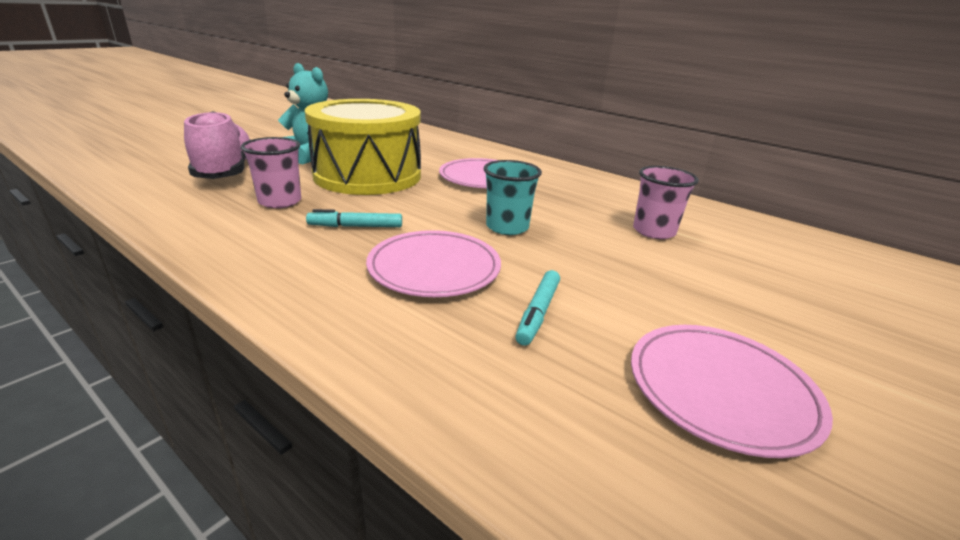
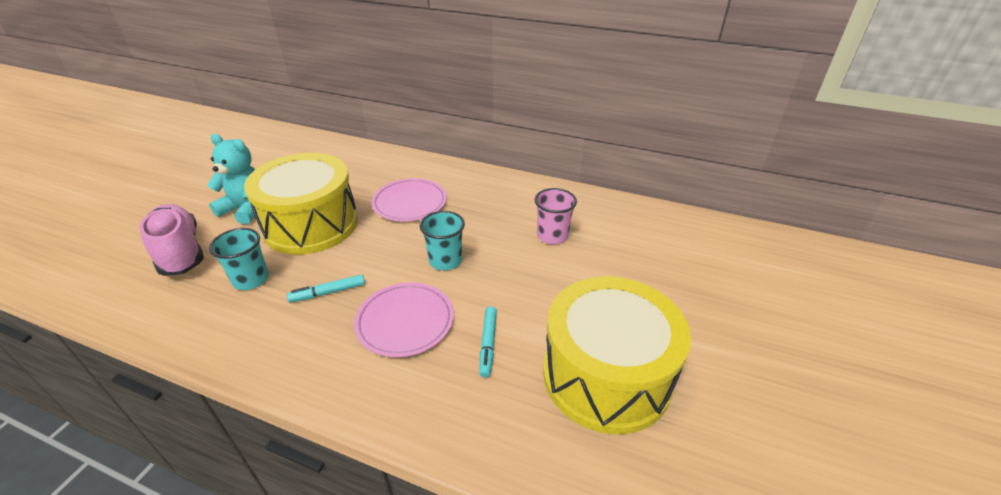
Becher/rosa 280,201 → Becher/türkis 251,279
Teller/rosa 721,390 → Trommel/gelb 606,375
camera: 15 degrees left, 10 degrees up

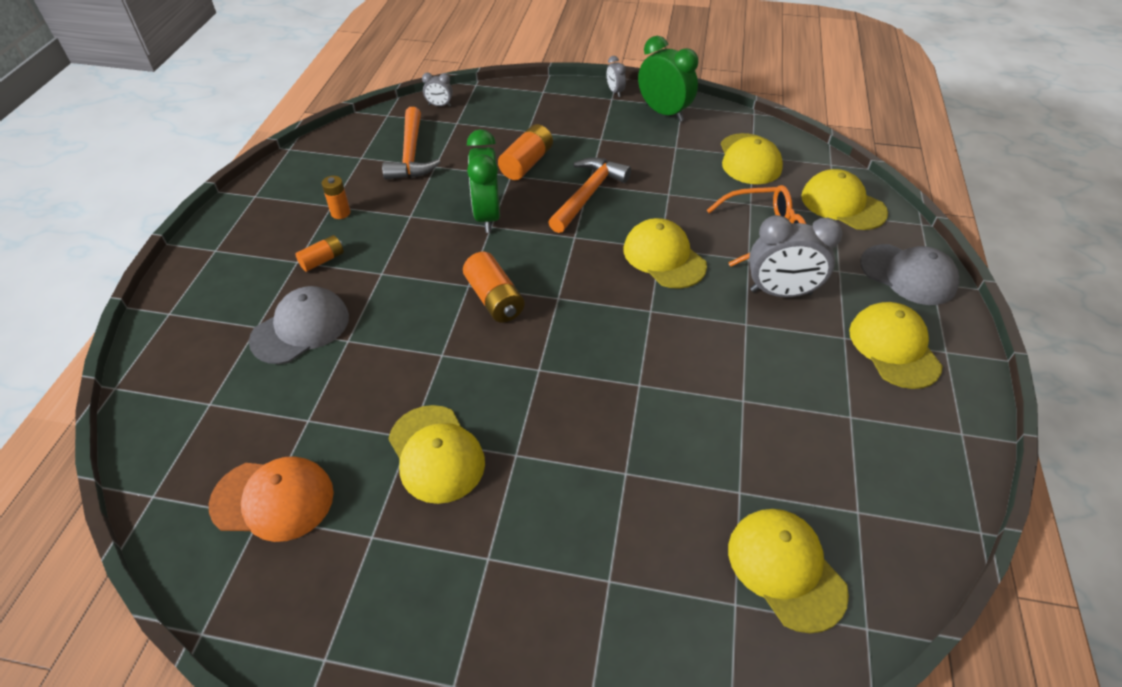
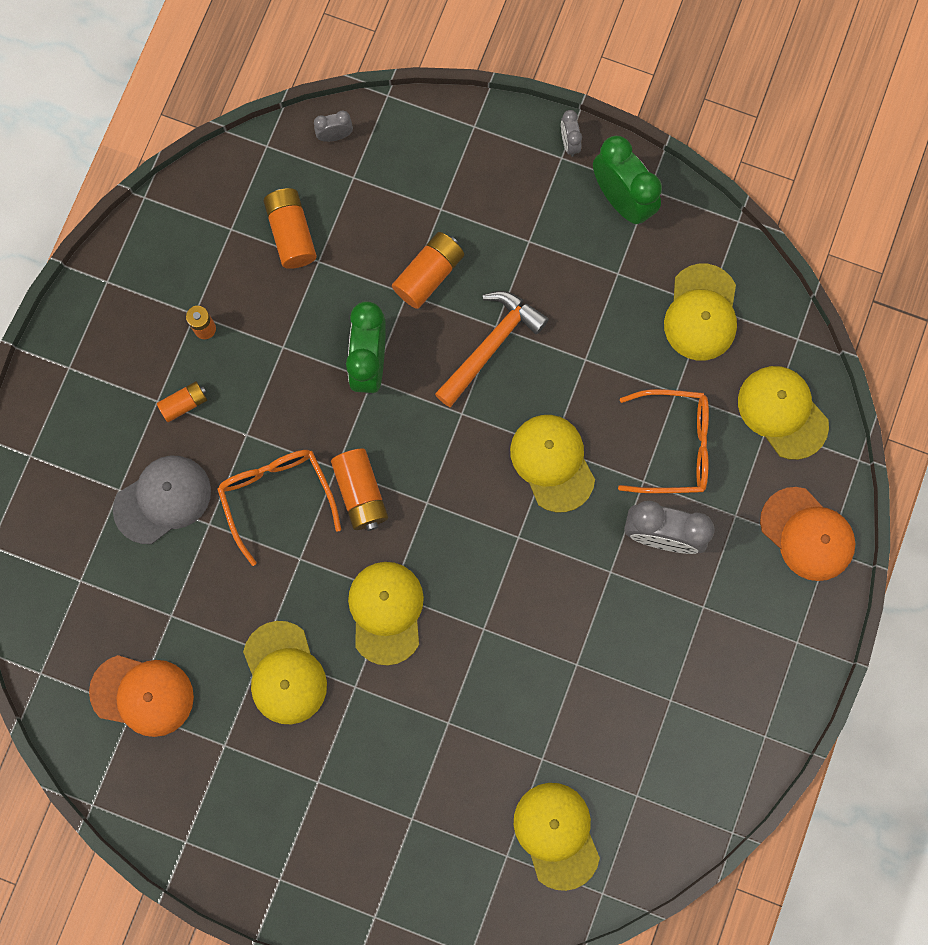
- → Brille/orange 277,498
Hammer/orange 411,154 → Batterie/orange 291,233
Wecker/grau 439,105 → Wecker/grau 335,136, 150 degrees clockwise
Kappe/gelb 894,347 → Kappe/gelb 386,612, move
Kappe/grau 908,275 → Kappe/orange 807,534
camera: 10 degrees right, 30 degrees up

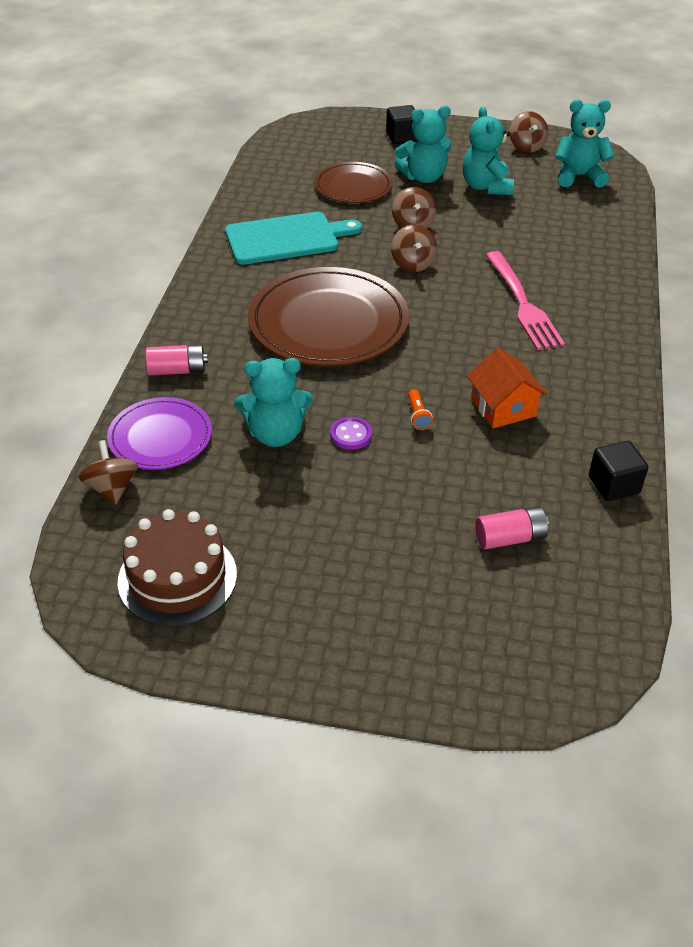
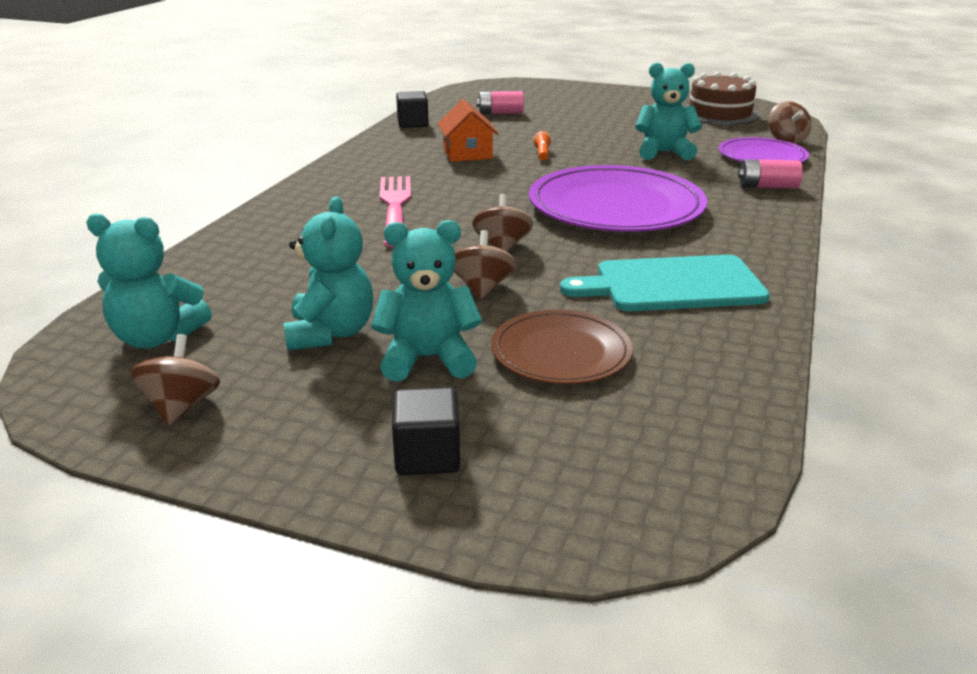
Teller/braun 328,322 → Teller/lila 616,206
Knopf/lila 351,435 → -
camera: 170 degrees left, 15 degrees down

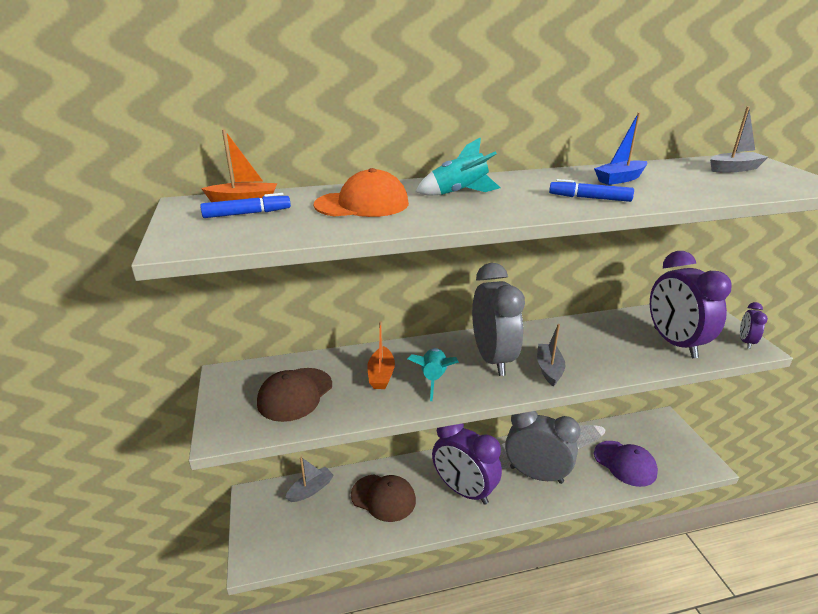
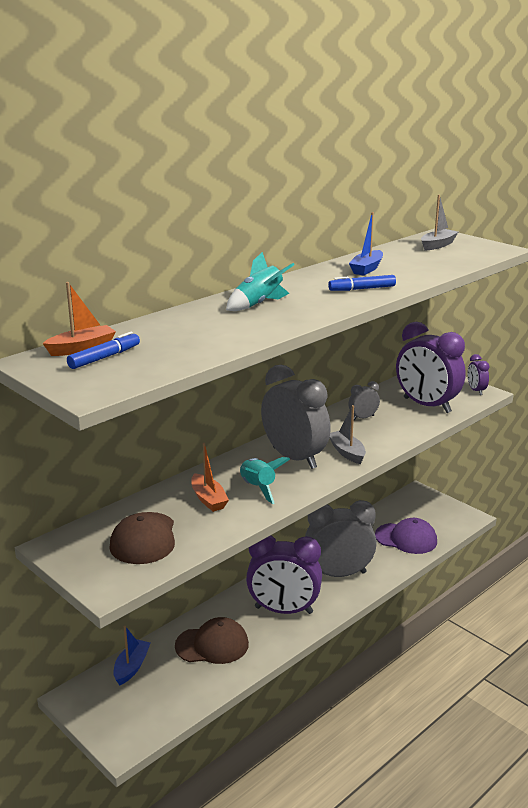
Boot/grau 311,489 → Boot/blau 131,667
- → Wecker/grau 363,418
Kappe/orange 362,204 → -
camera: 30 degrees left, 5 degrees down

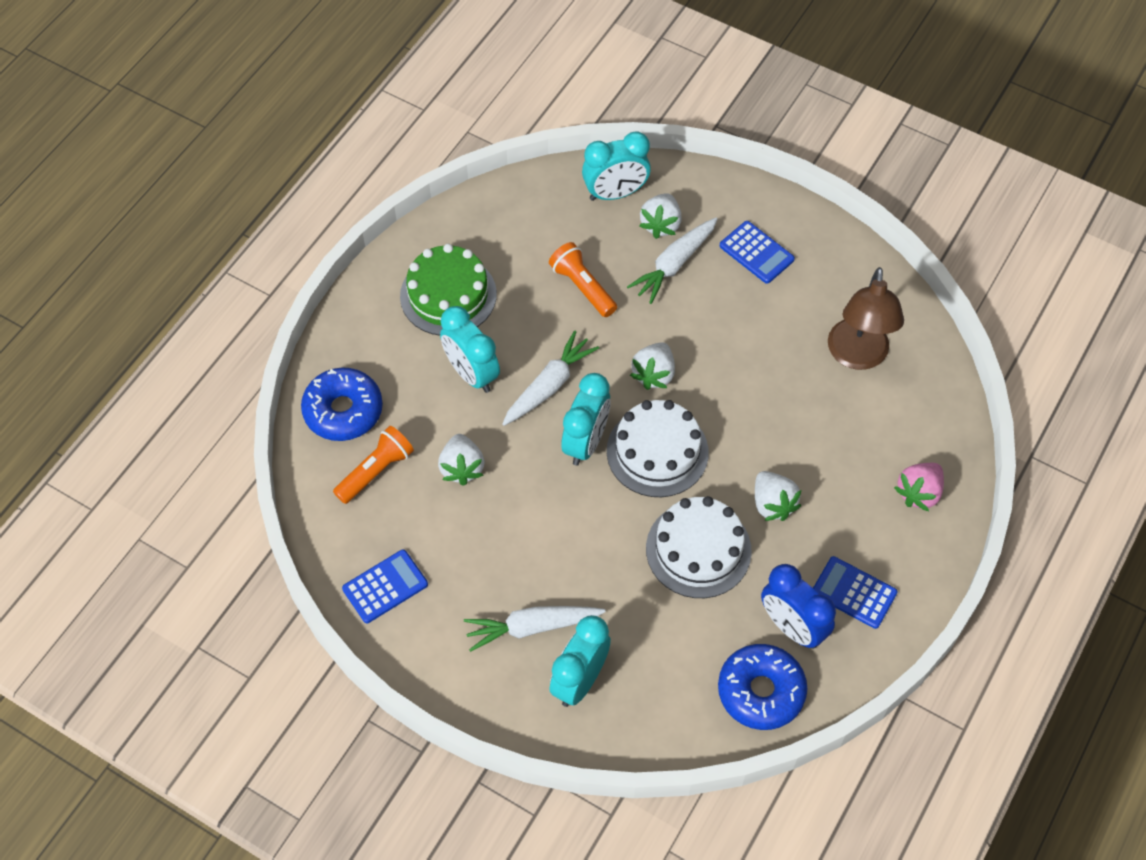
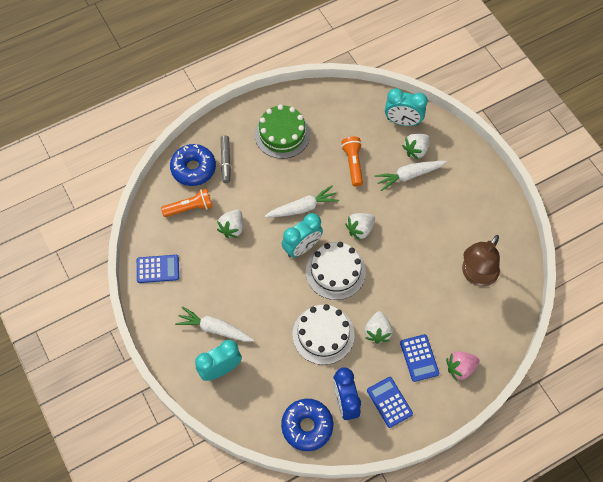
- → Filzstift/grau 225,161
Taschenrechner/blau 756,253 → Taschenrechner/blau 419,358, move
Wecker/türkis 471,374 → -
camera: 30 degrees right, 5 degrees up

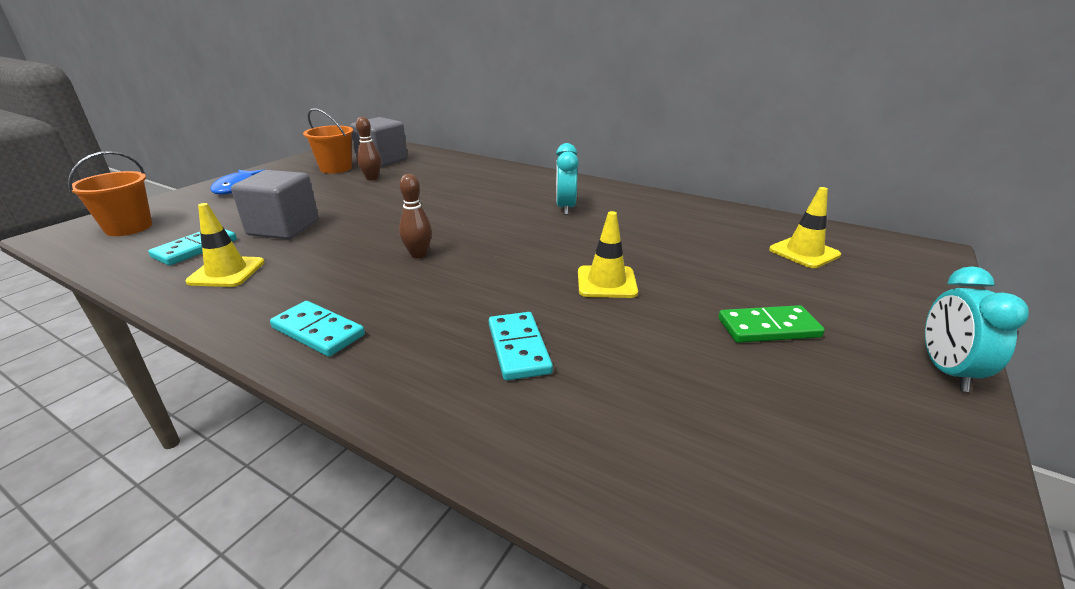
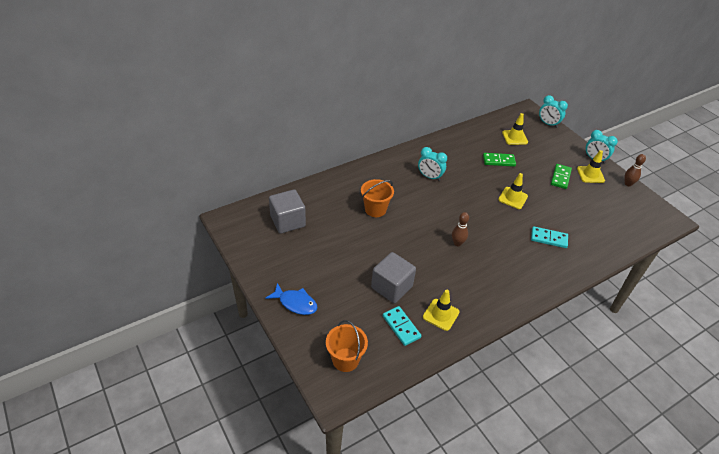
Eimer/orange 336,168 → Eimer/orange 375,209, move
- → Dominostein/grün 498,161
- → Wecker/türkis 548,124
- → Leitkegel/gelb 590,174
Bowlingkegel/braun 372,178 → Bowlingkegel/braun 628,184, move
Dominostein/türkis 318,331 → -
camera: 65 degrees left, 15 degrees up

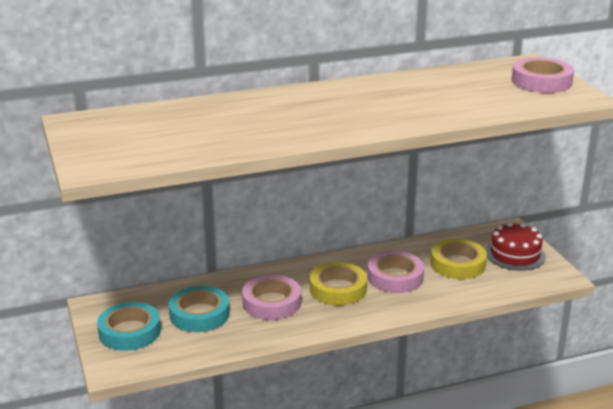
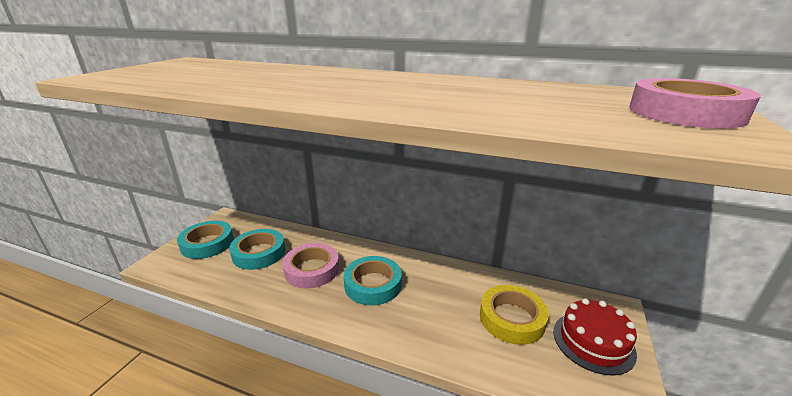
Klebeband/gelb 338,289 → Klebeband/türkis 373,284
Klebeband/rosa 395,277 → -
camera: 40 degrees right, 0 degrees up

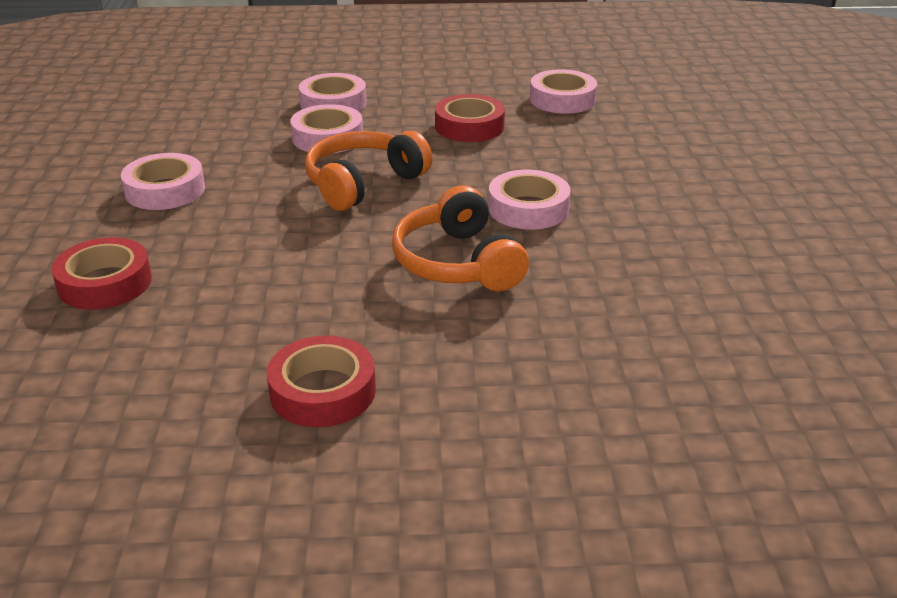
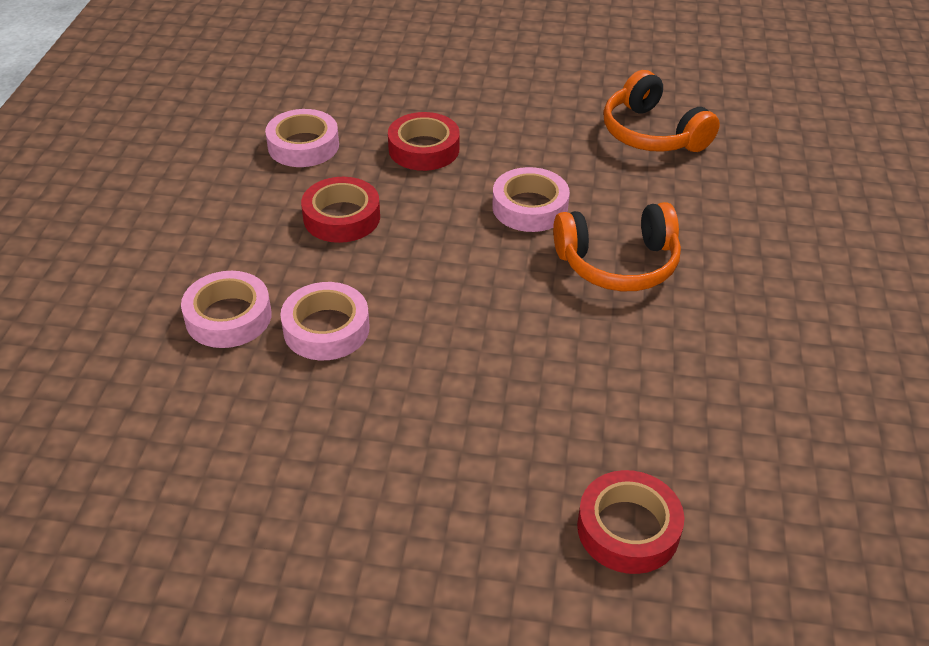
Klebeband/rot 323,391 → Klebeband/rot 424,149, move
Kopfhörer/orange 363,183 → Kopfhörer/orange 652,133, move
Klebeband/rosa 165,190 → -
camera: 80 degrees left, 10 degrees up

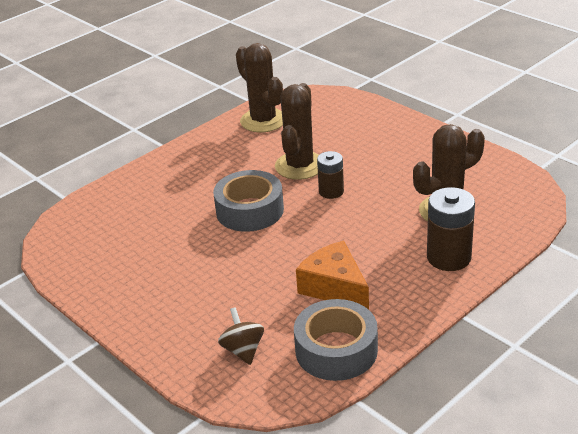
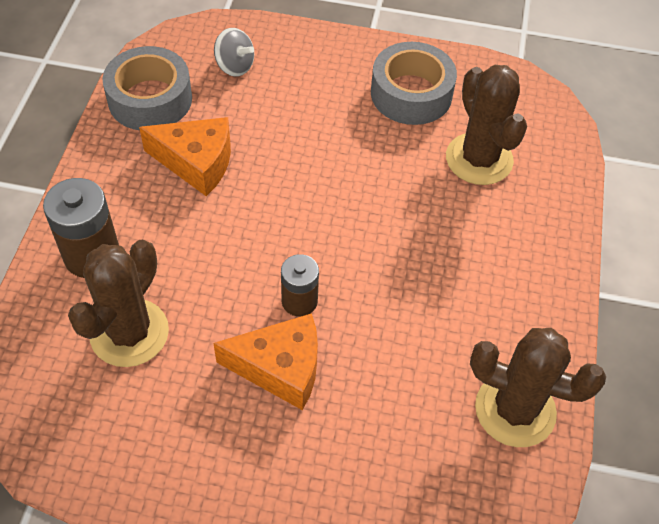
- → Käse/orange 280,368
Kreisel/braun 243,350 → Kreisel/grau 234,66
Klebeband/grau 250,210 → Klebeband/grau 411,94, move
Kaktus/braun 300,166 → Kaktus/braun 479,159, move
camera: 140 degrees right, 20 degrees up

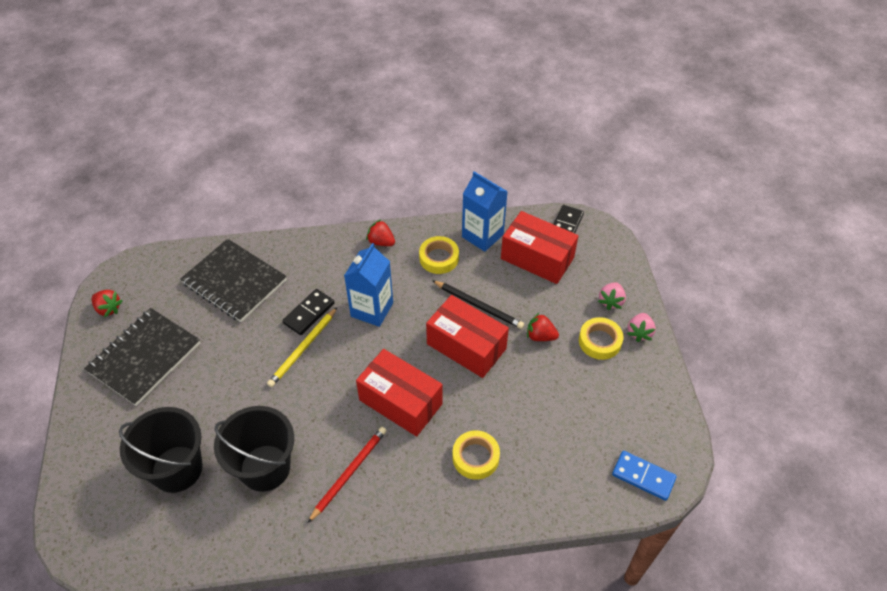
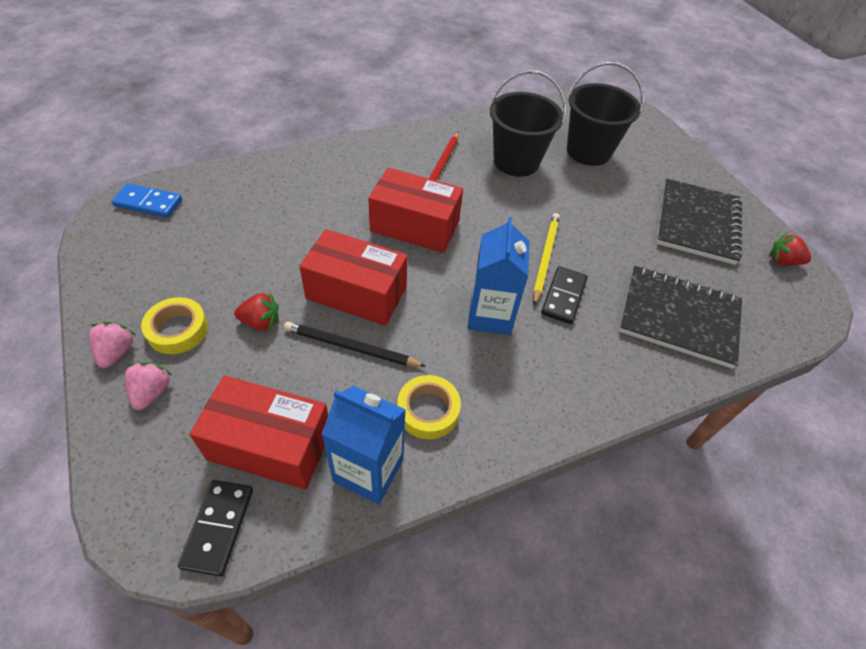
Erdbeere/rot 381,242 → -
Klebeband/gelb 475,457 → -
camera: 160 degrees right, 0 degrees up

